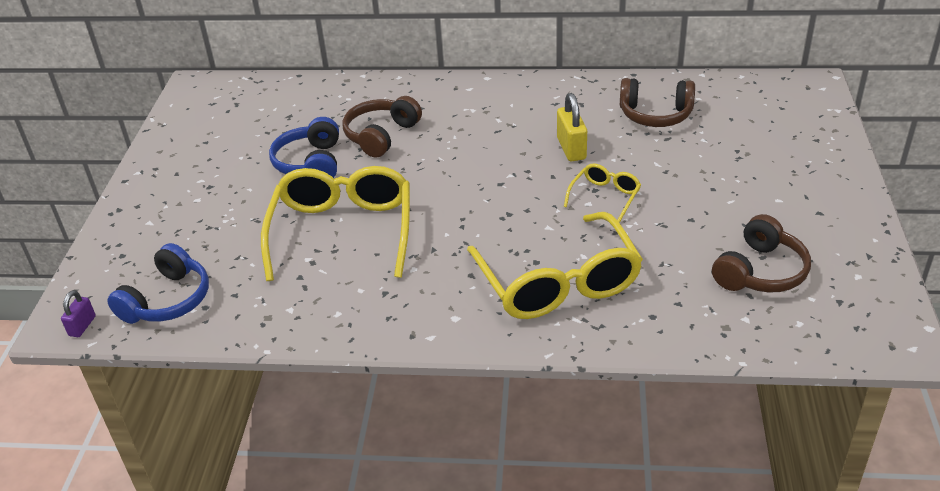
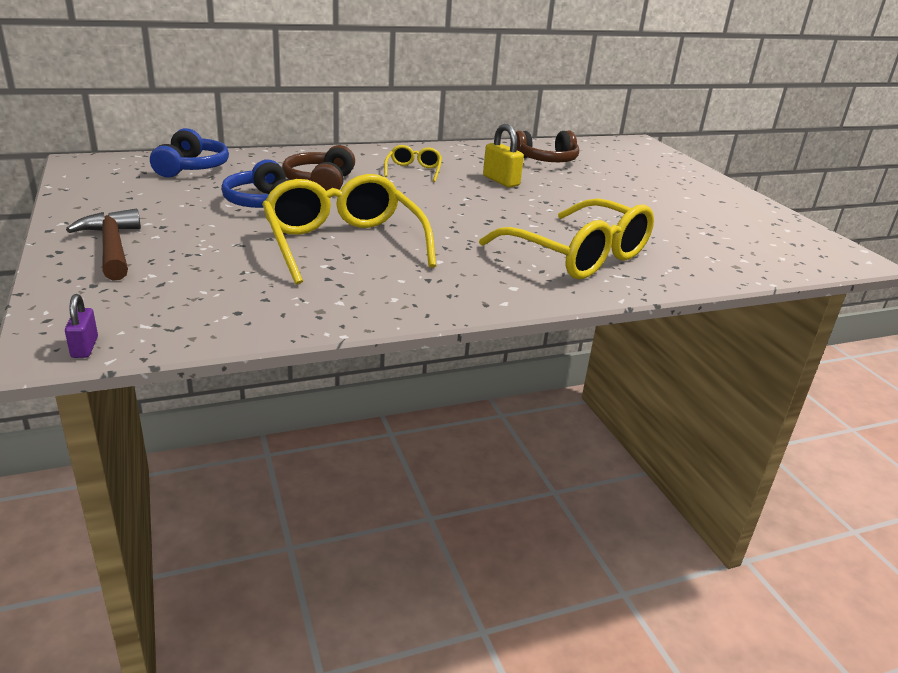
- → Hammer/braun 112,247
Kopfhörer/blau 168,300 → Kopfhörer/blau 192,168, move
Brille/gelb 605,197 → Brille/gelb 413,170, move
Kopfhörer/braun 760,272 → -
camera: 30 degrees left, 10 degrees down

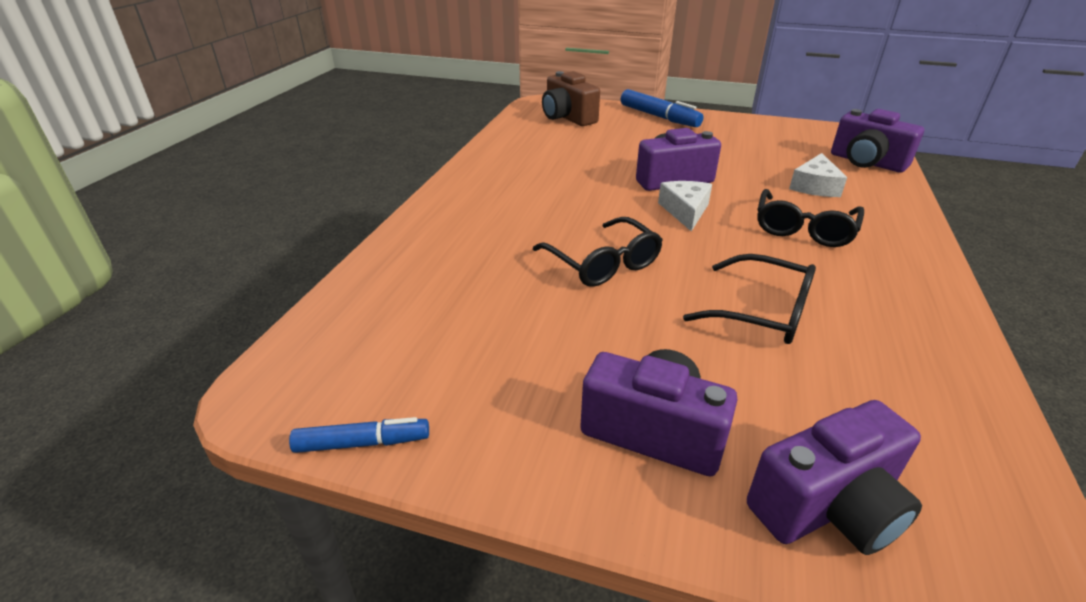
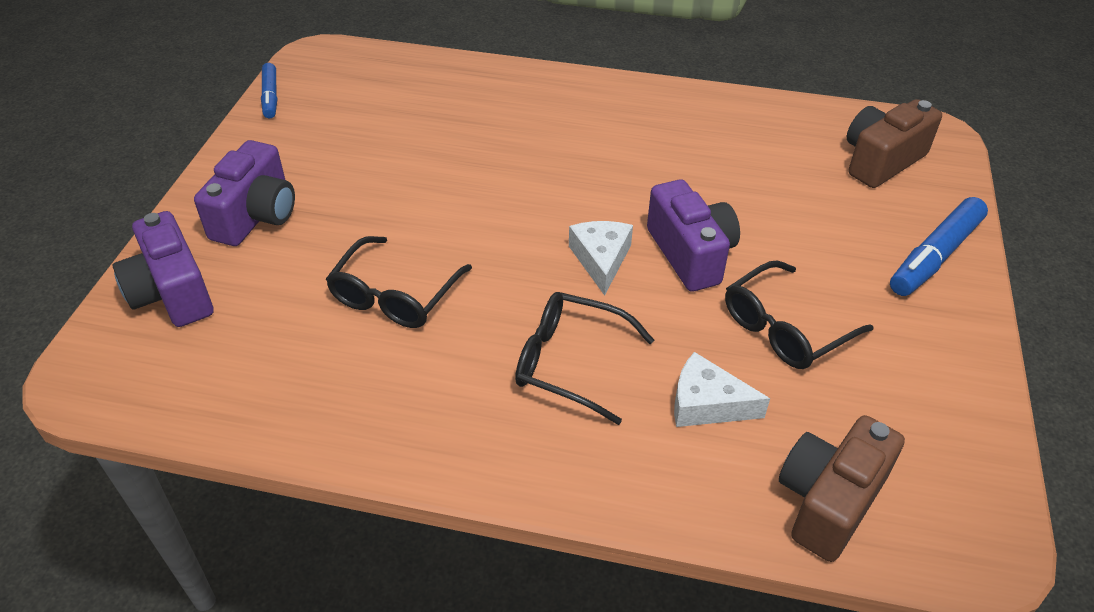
Käse/weiß 685,211 → Käse/weiß 601,259, 90 degrees counterclockwise
Brille/schwarz 603,263 → Brille/schwarz 785,328, move
Kamera/lila 866,162 → Kamera/braun 828,501
camera: 85 degrees right, 10 degrees up

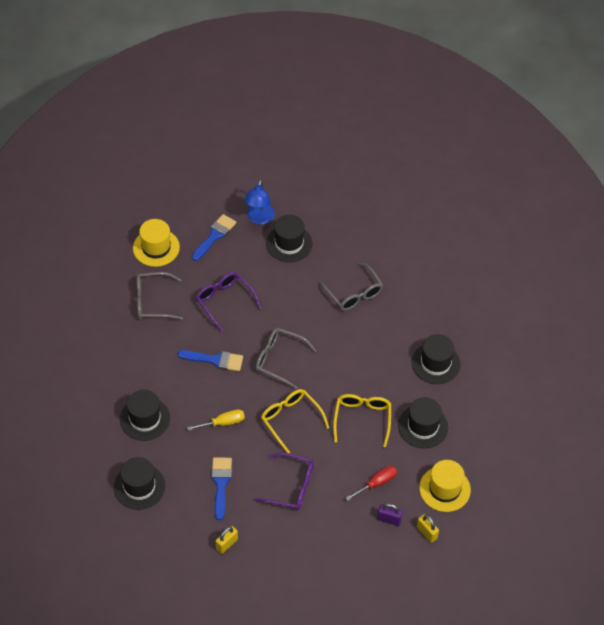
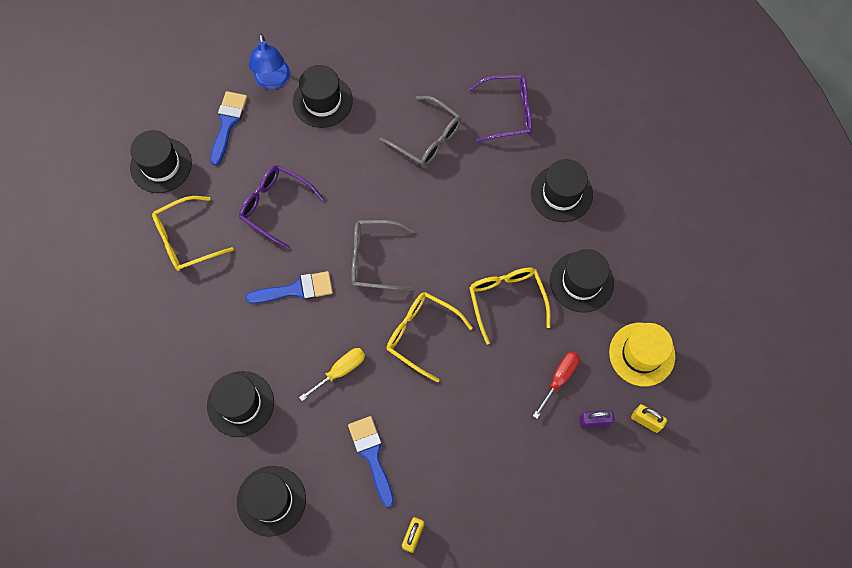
Hut/gelb 156,247 → Hut/schwarz 161,165
Brille/grau 153,301 → Brille/gelb 187,239
Brille/lila 290,486 → Brille/lila 507,112, move
camera: 20 degrees left, 15 degrees up

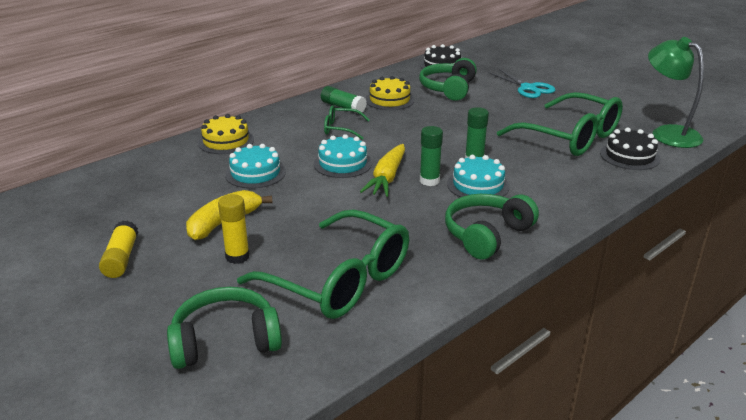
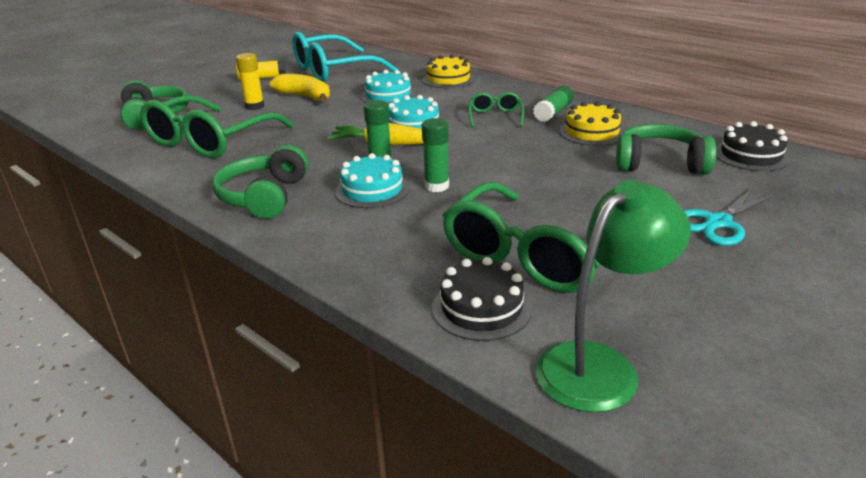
Kopfhörer/grün 486,235 → Kopfhörer/grün 264,197, 120 degrees counterclockwise
- → Brille/türkis 333,71
camera: 85 degrees right, 0 degrees up

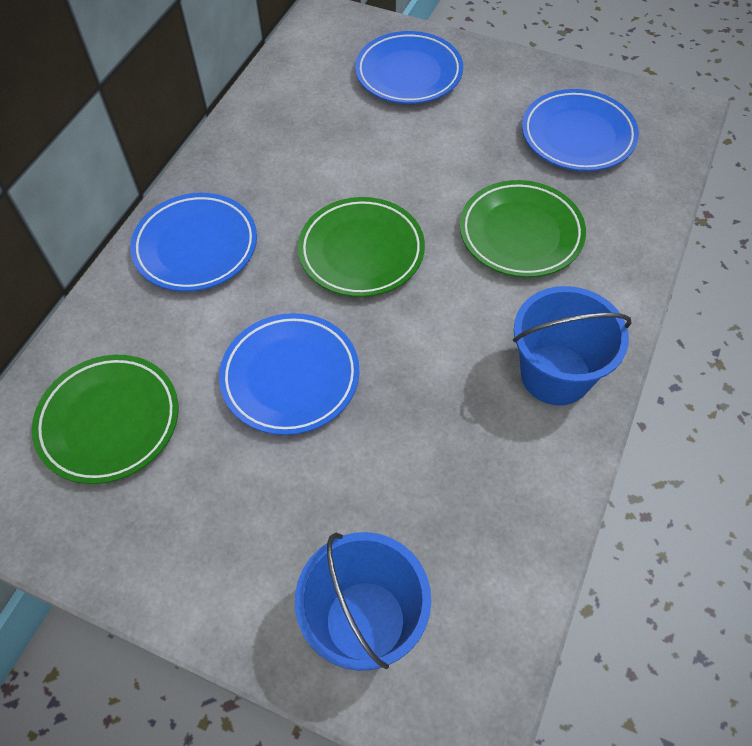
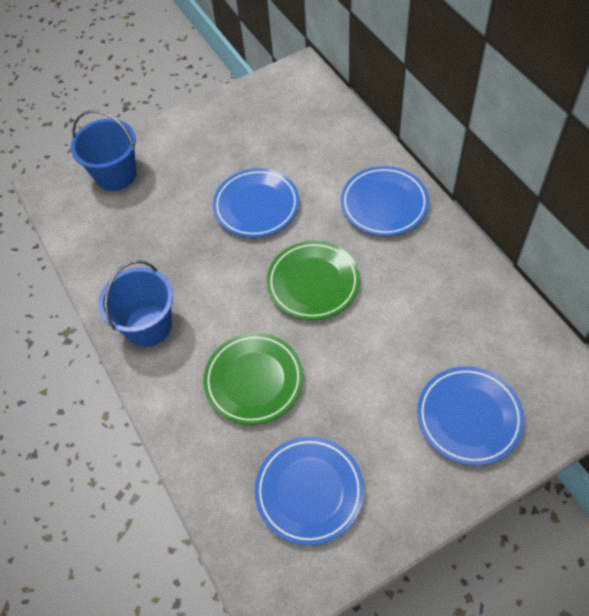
Teller/grün 109,421 → -
camera: 130 degrees right, 0 degrees up

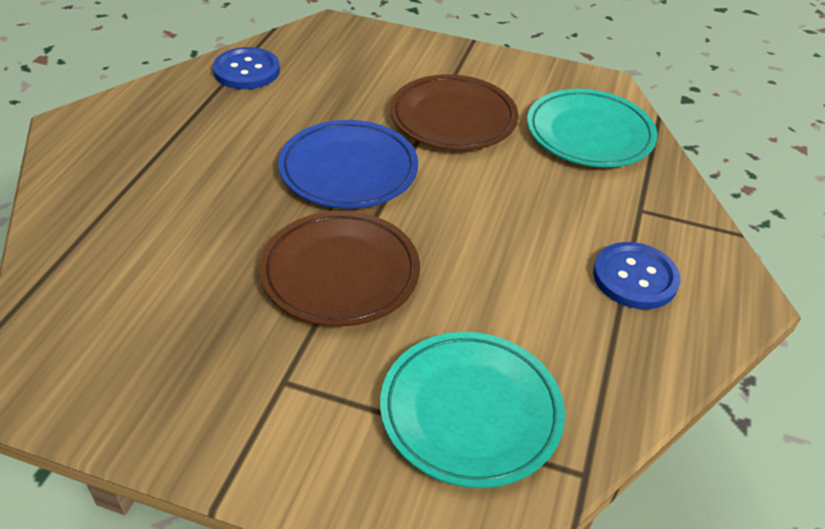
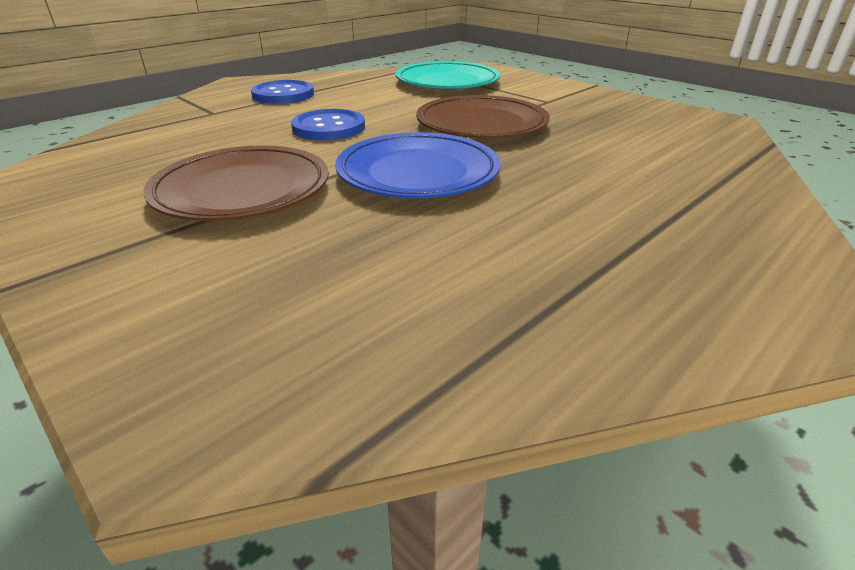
Knopf/blau 246,71 → Knopf/blau 329,128, move
Teller/türkis 589,134 → -
camera: 150 degrees left, 10 degrees down

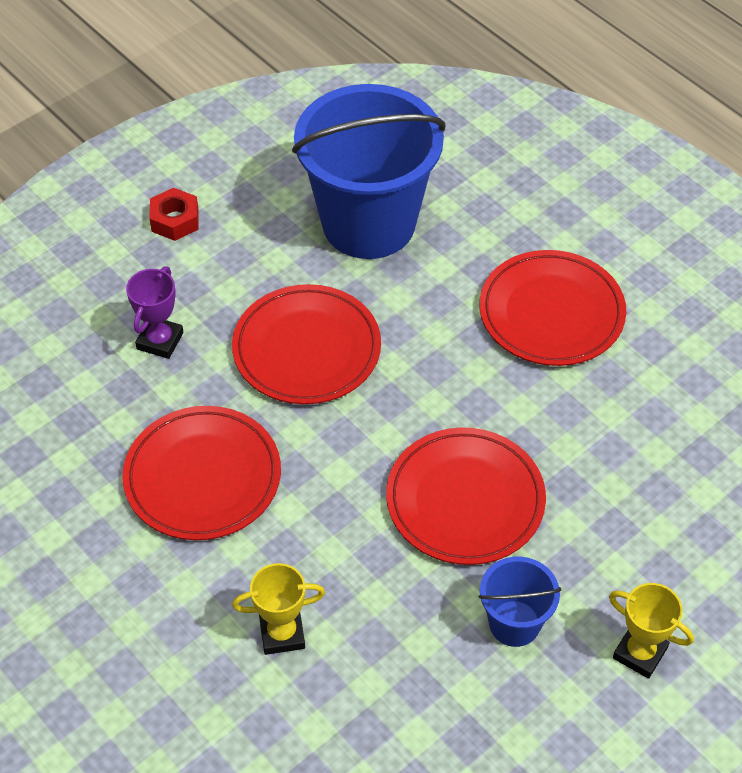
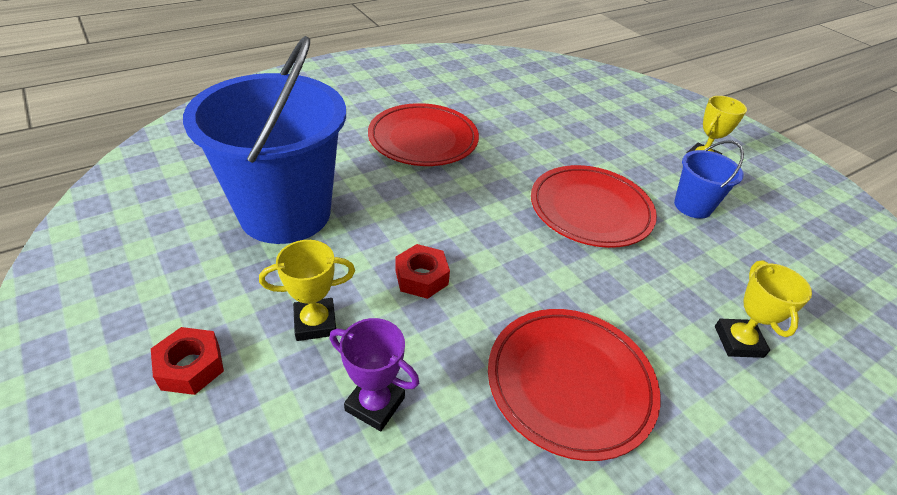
- → Pokal/gelb 315,323
Teller/rot 306,349 → Sechskantmutter/rot 421,277
camera: 85 degrees left, 10 degrees down

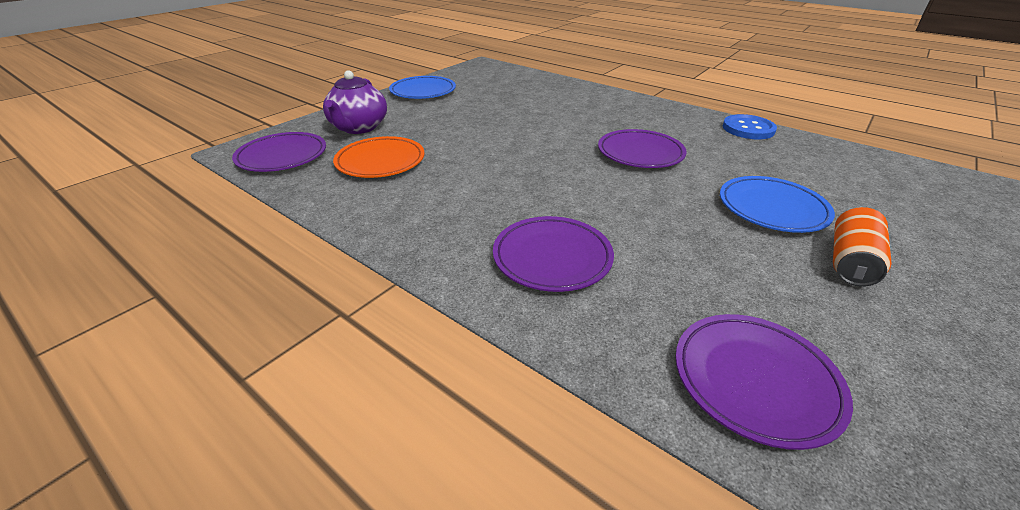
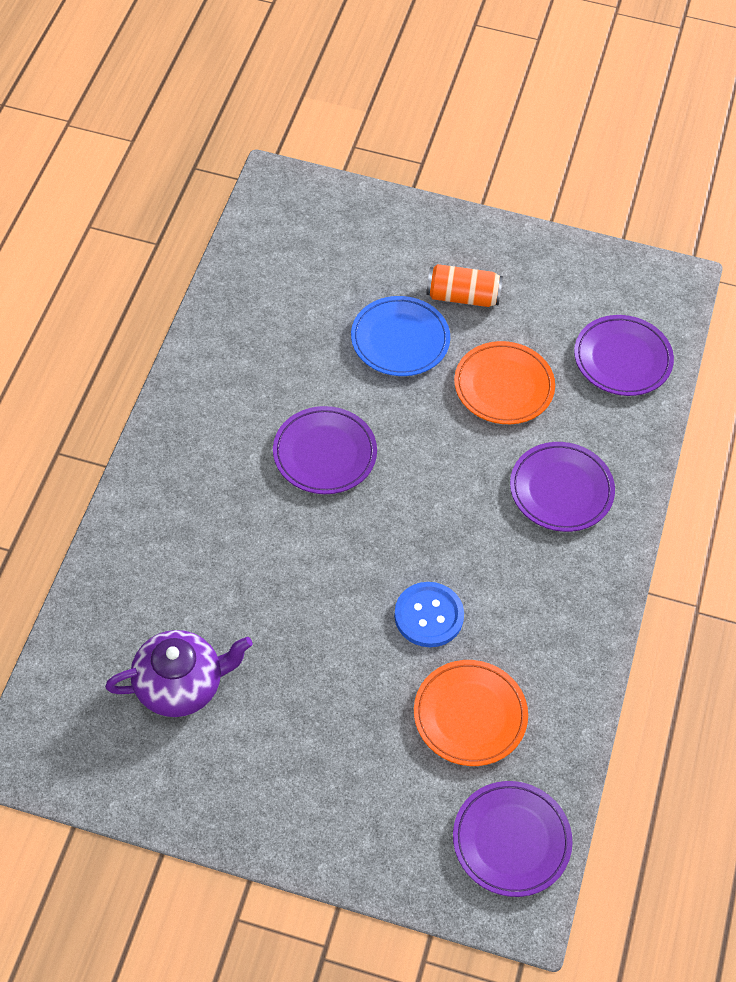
Teekanne/lila 359,127 → Teekanne/lila 180,685, move
Knopf/blau 748,129 → Knopf/blau 428,616, move
- → Teller/orange 503,386
Teller/blau 423,91 → -
camera: 115 degrees left, 20 degrees up

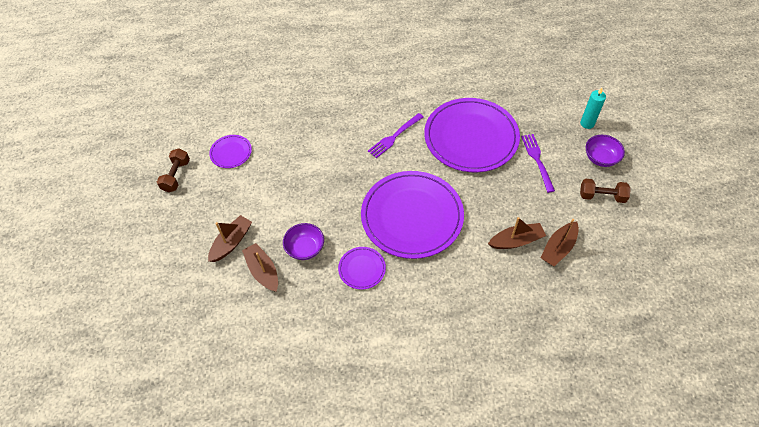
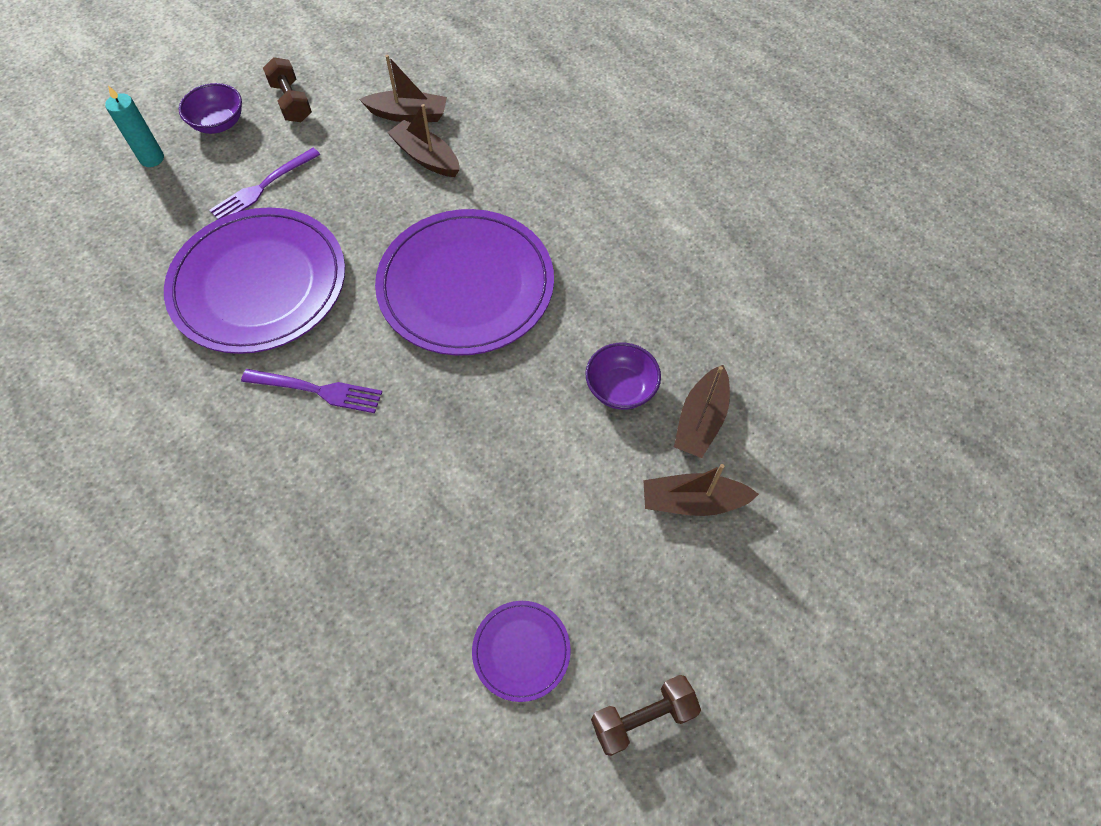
Teller/lila 362,269 → -
camera: 125 degrees left, 5 degrees up

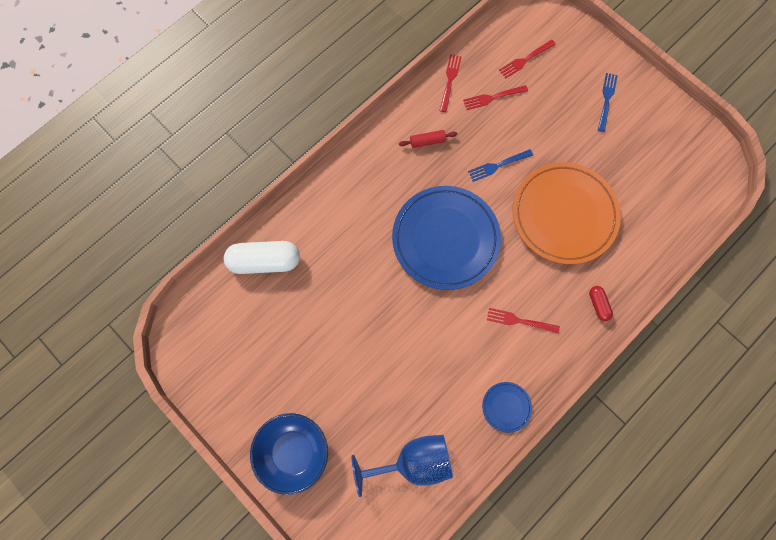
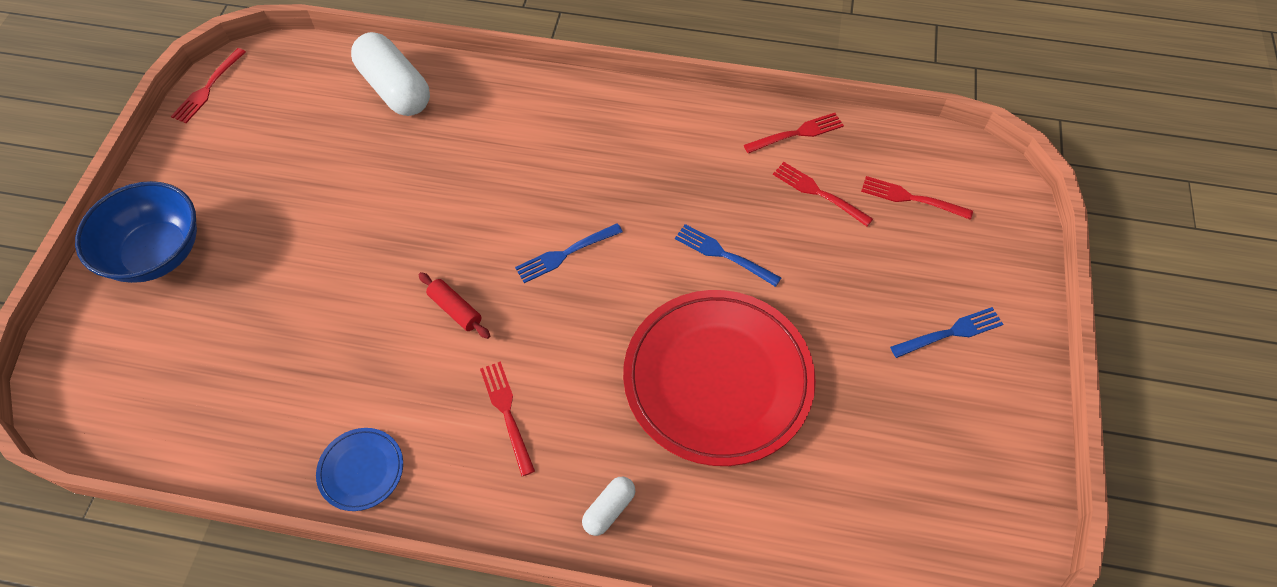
- → Gabel/rot 208,88
Nudelholz/rot 427,141 → Nudelholz/rot 455,309, move
Teller/blau 445,239 → Gabel/blau 565,254
Kapsel/rot 598,304 → Kapsel/weiß 609,509
Teller/orange 564,215 → Teller/rot 717,379
Kelch/blau 413,462 → -
camera: 55 degrees right, 15 degrees down

